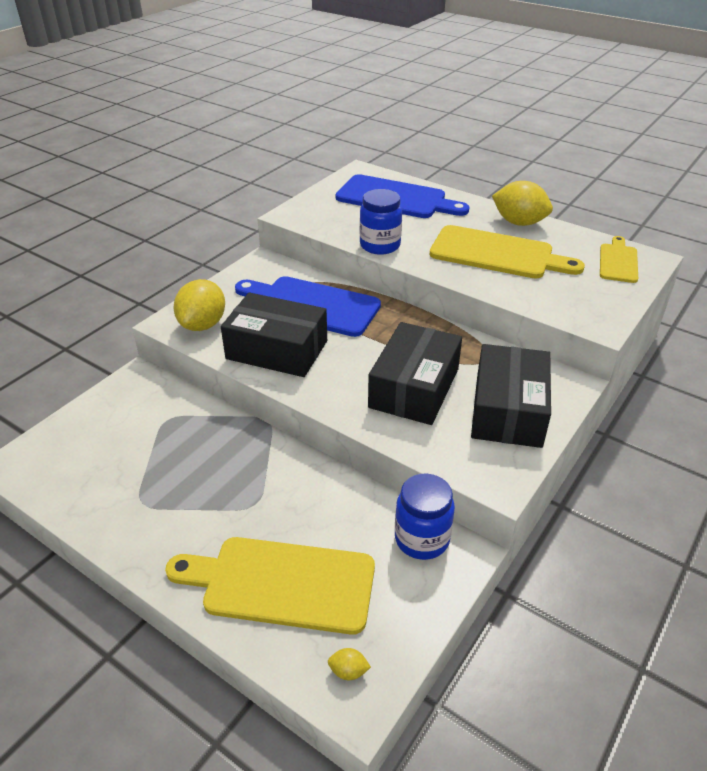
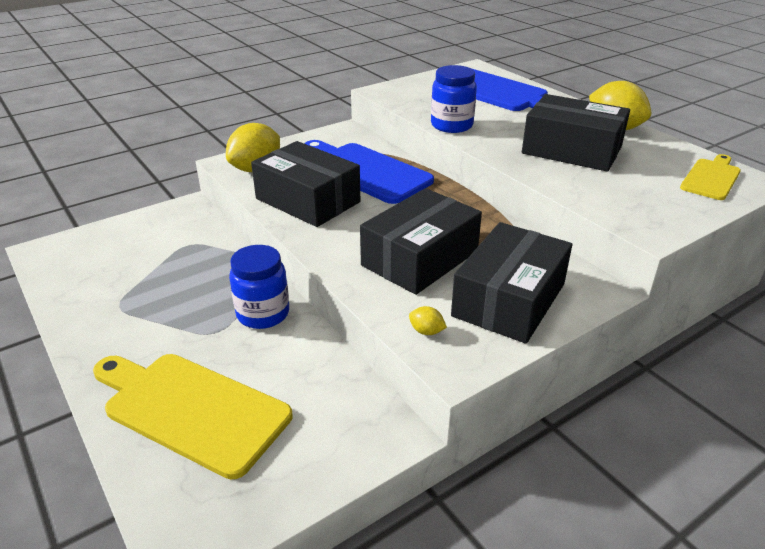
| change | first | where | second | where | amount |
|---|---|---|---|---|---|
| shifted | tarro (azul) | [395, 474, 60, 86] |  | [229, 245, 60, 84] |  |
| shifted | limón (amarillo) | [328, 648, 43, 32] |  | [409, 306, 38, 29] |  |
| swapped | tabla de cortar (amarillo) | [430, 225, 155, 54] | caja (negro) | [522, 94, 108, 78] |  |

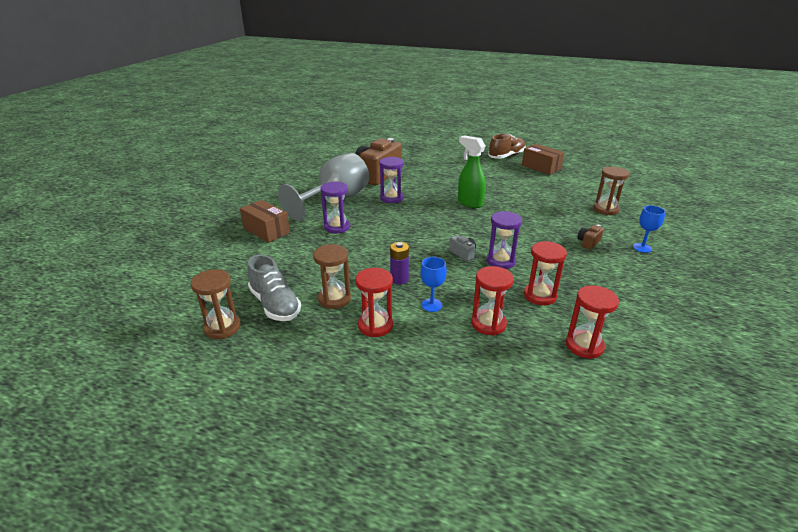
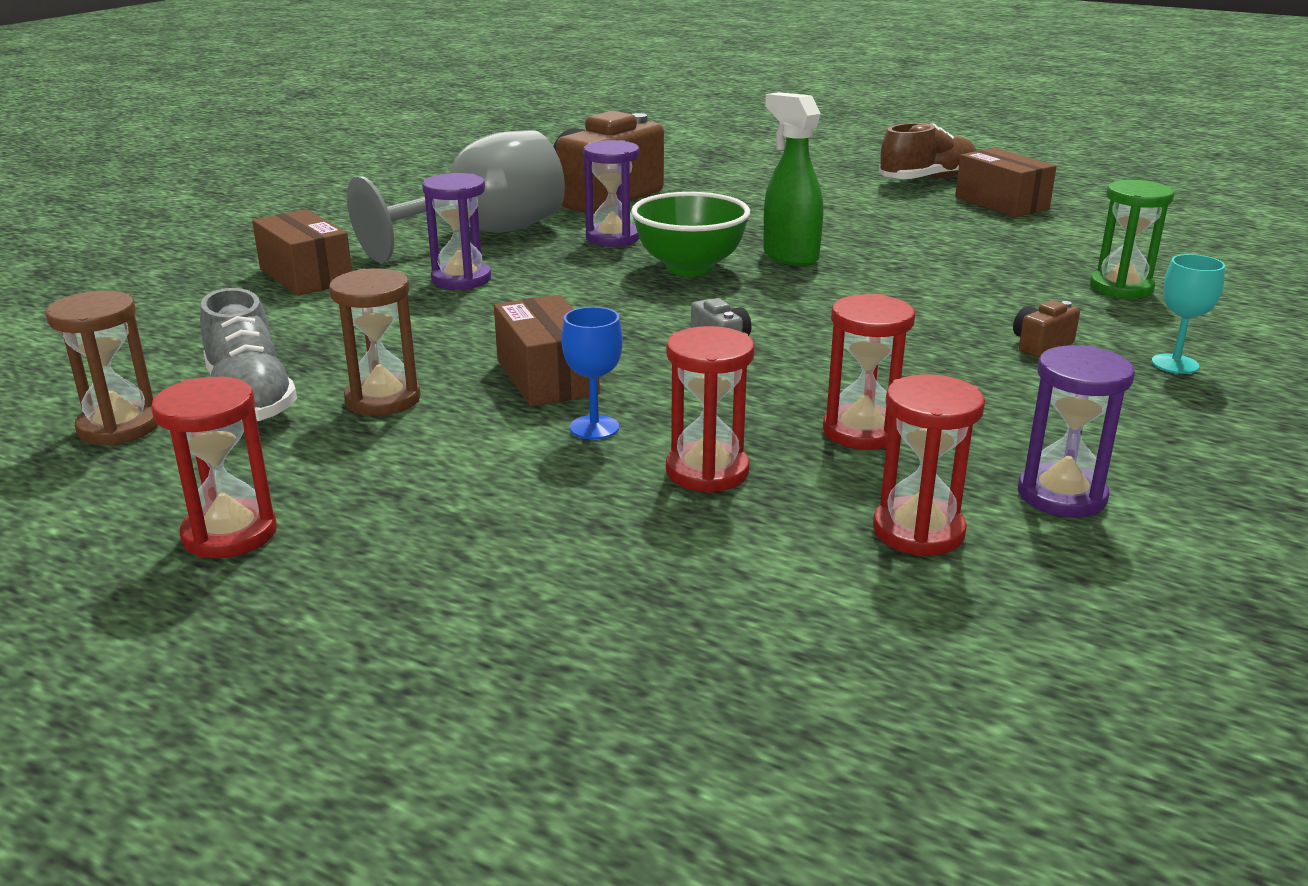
| change | first | where | second | where | amount |
|---|---|---|---|---|---|
| shifted | reloj de arena (rojo) | [355, 268, 38, 69] |  | [151, 377, 126, 181] |  |
| swapped | pila (morado) | [390, 242, 19, 42] | caja (marrón) | [494, 295, 106, 112] |  |
| new |  |  | cuenco (verde) | [631, 192, 119, 85] |  |
| shifted | reloj de arena (morado) | [486, 211, 36, 58] |  | [1018, 345, 117, 172] |  |
| repainted | reloj de arena (marrón) | [593, 167, 36, 48] | reloj de arena (verde) | [1090, 180, 84, 119] |  |
| repainted | copa (azul) | [633, 205, 32, 48] | copa (turquesa) | [1152, 254, 73, 120] |  |

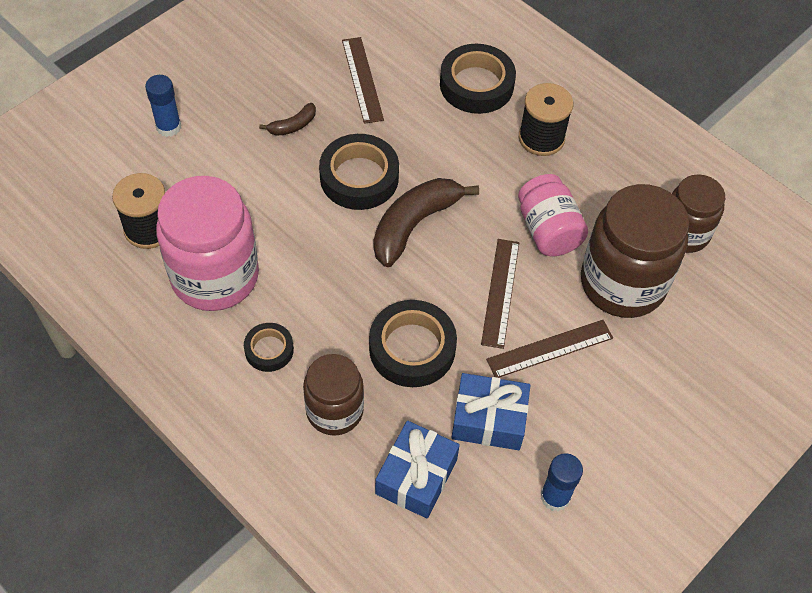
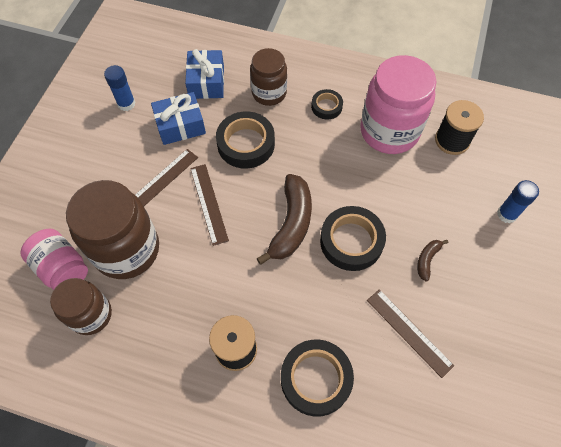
| change | first | where | second | where | amount |
|---|---|---|---|---|---|
| shifted | tarro (rosa) | [518, 174, 70, 82] |  | [20, 229, 68, 61] |  |

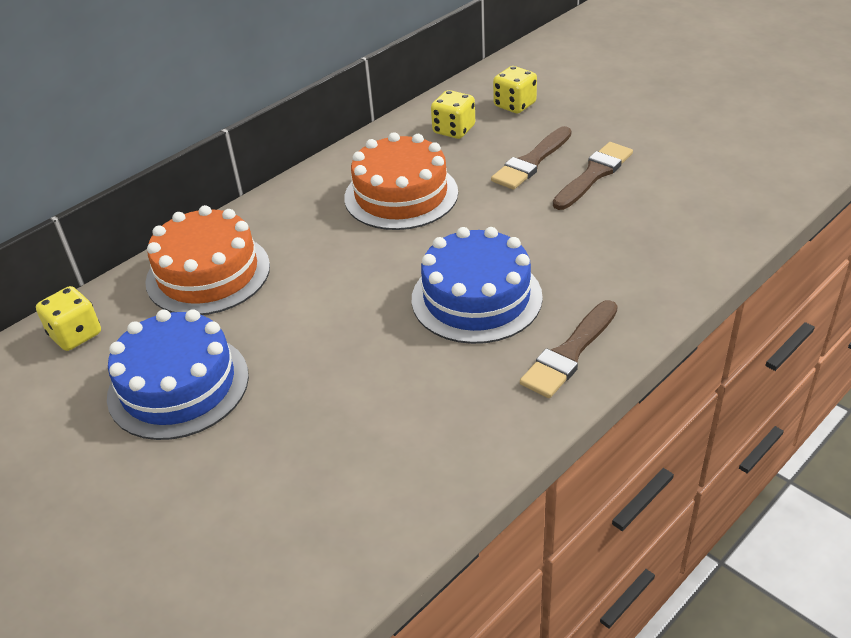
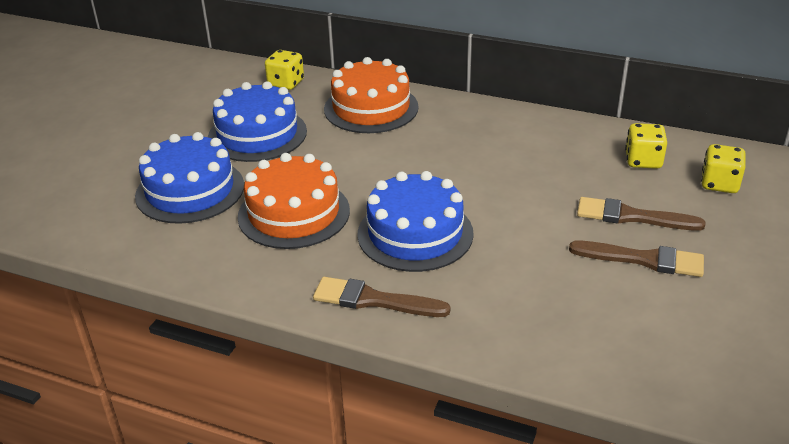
| change | first | where | second | where | amount |
|---|---|---|---|---|---|
| new |  |  | tarta (azul) | [135, 132, 109, 92] |  |
| shifted | tarta (naranja) | [344, 132, 114, 98] |  | [237, 153, 113, 96] |  |

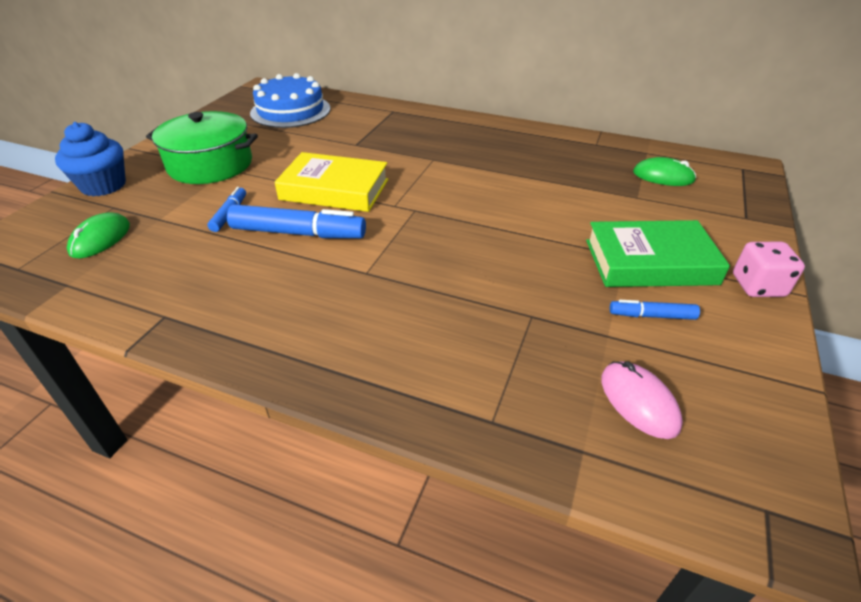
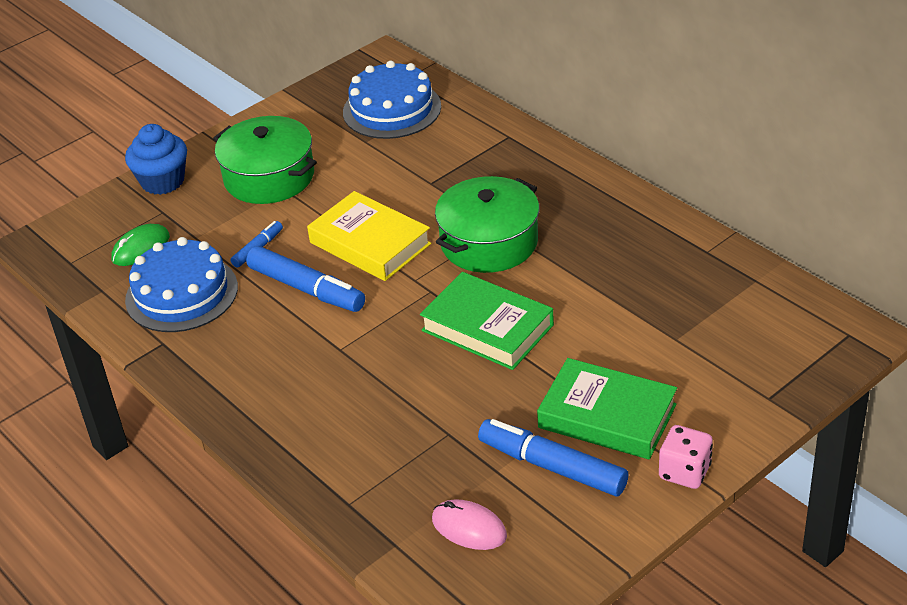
| change | first | where | second | where | amount |
|---|---|---|---|---|---|
| new |  |  | tarta (azul) | [125, 237, 113, 95] |  |
| new |  |  | libro (verde) | [420, 272, 134, 98] |  |
| rotated | ratón (rosa) | [601, 361, 82, 78] |  | [432, 499, 75, 51] | 60 degrees counterclockwise |
| new |  |  | olla (verde) | [435, 176, 104, 97] |  |
| scaled | rotulador (azul) | [610, 300, 90, 20] |  | [478, 419, 150, 77] | x1.94 |
| gone | ratón (verde) | [633, 157, 63, 29] |  |  |  |

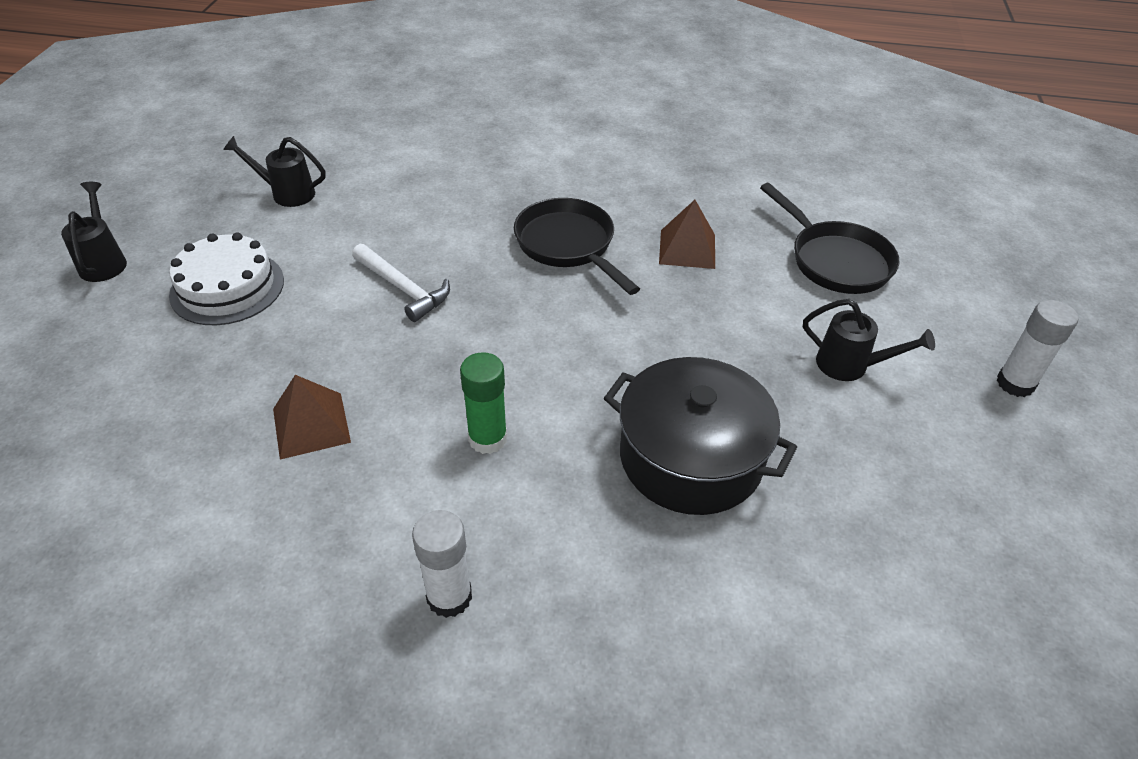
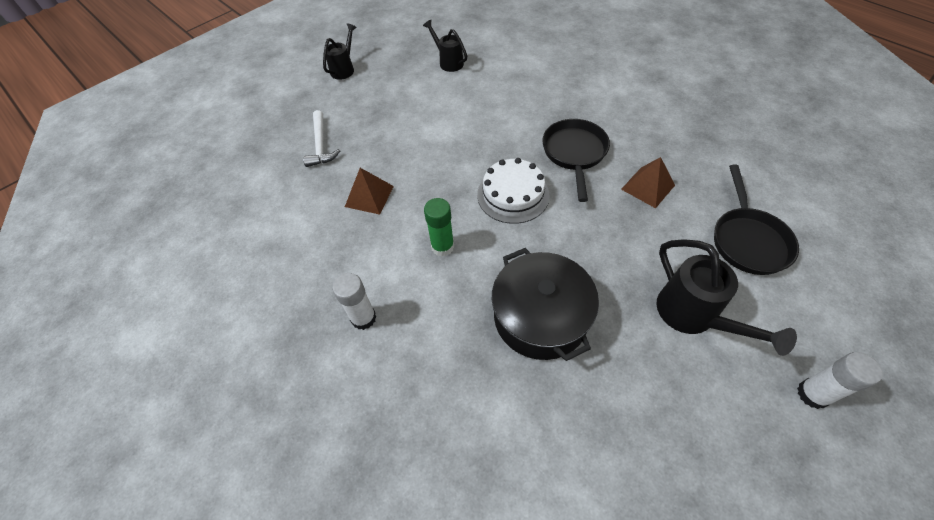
| change | first | where | second | where | amount |
|---|---|---|---|---|---|
| shifted | martillo (blanco) | [352, 244, 98, 78] |  | [303, 110, 37, 57] |  |
| shifted | tarta (blanco) | [169, 233, 115, 92] |  | [477, 158, 73, 66] |  |
| scaled | regadera (negro) | [803, 299, 132, 82] |  | [656, 239, 141, 117] | x1.57 |

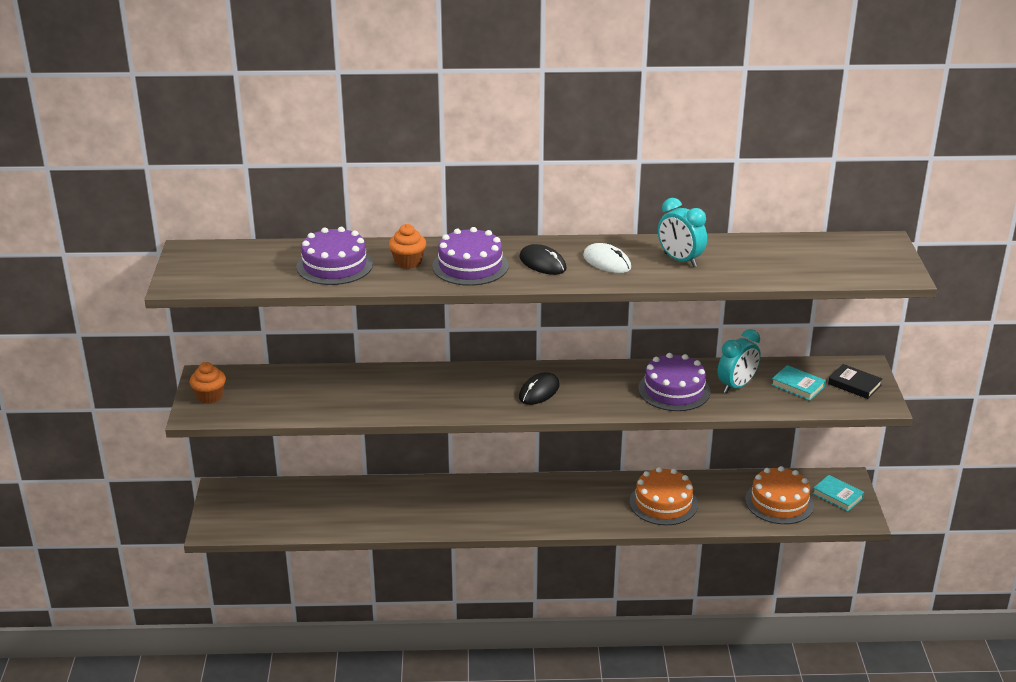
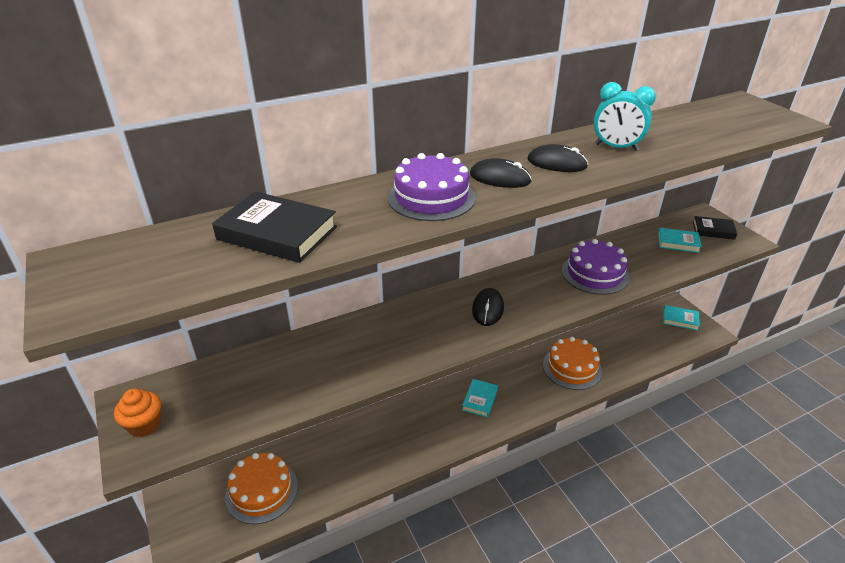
| change | first | where | second | where | amount |
|---|---|---|---|---|---|
| swapped | tarta (morado) | [296, 227, 77, 58] | libro (negro) | [212, 191, 125, 72] |  |
| shifted | tarta (naranja) | [745, 466, 69, 58] |  | [225, 453, 73, 71] |  |
| new |  |  | libro (turquesa) | [462, 379, 36, 38] |  |
| repainted | ratón (blanco) | [583, 243, 48, 30] | ratón (negro) | [527, 144, 61, 28] |  |
| gone | magdalena (naranja) | [389, 224, 37, 45] |  |  |  |
| gone | despertador (turquesa) | [718, 329, 43, 64] |  |  |  |

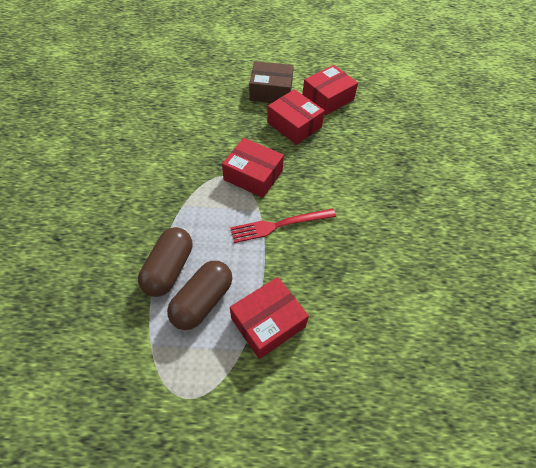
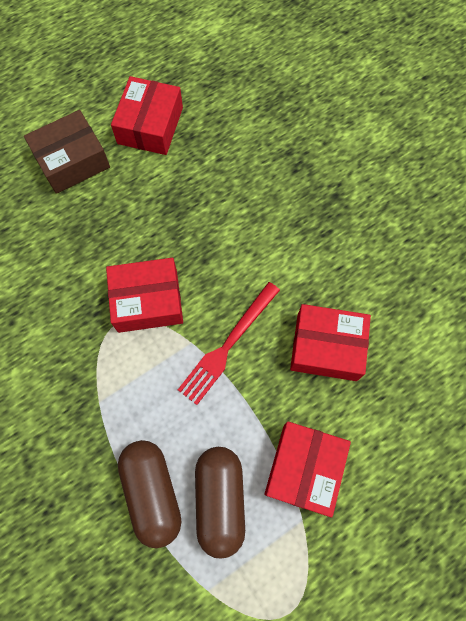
| change | first | where | second | where | amount |
|---|---|---|---|---|---|
| shifted | caja (rojo) | [267, 89, 58, 56] |  | [290, 304, 81, 77] |  |

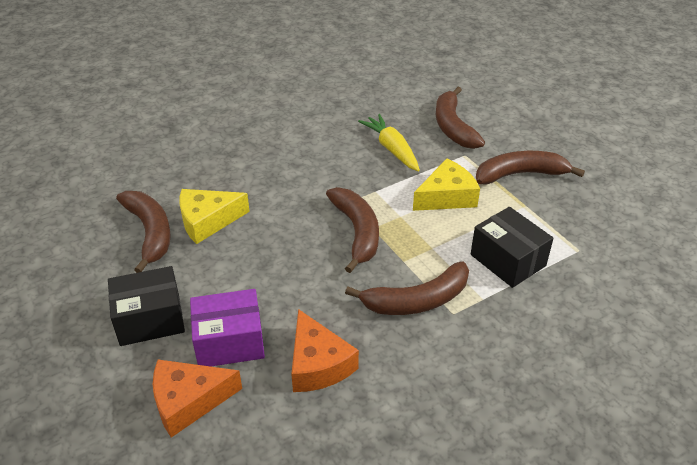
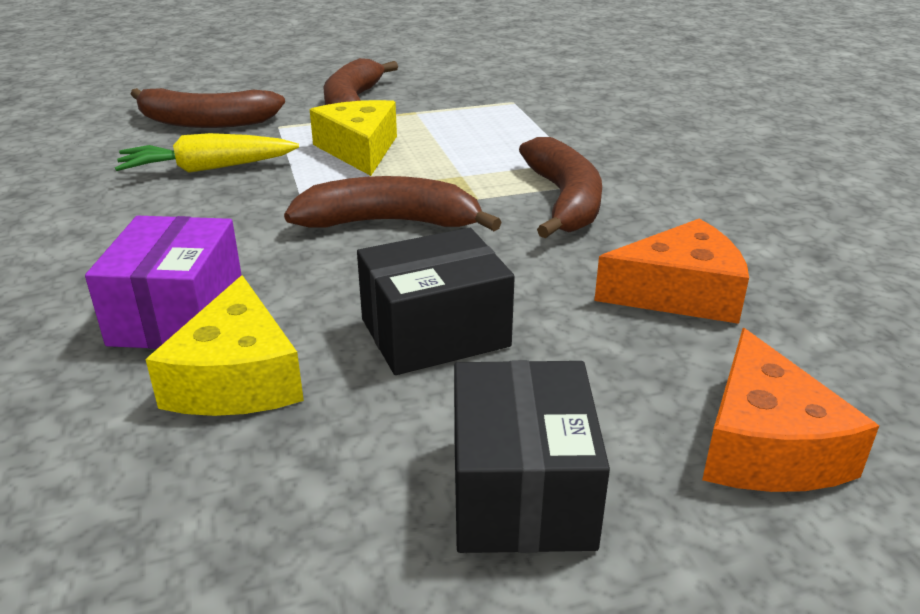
| change | first | where | second | where | amount |
|---|---|---|---|---|---|
| shifted | caja (morado) | [190, 289, 75, 78] |  | [85, 216, 157, 133] |  |
| shifted | caja (negro) | [471, 207, 83, 81] |  | [357, 228, 158, 147] |  |
| gone | plátano (marrón) | [116, 191, 55, 82] |  |  |  |

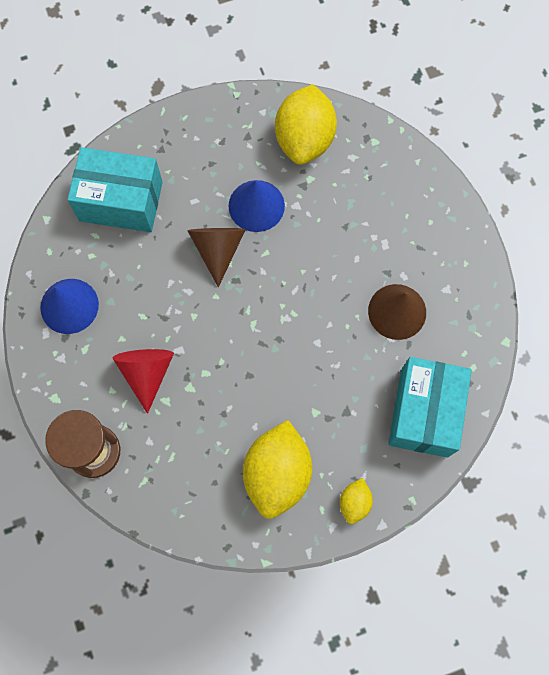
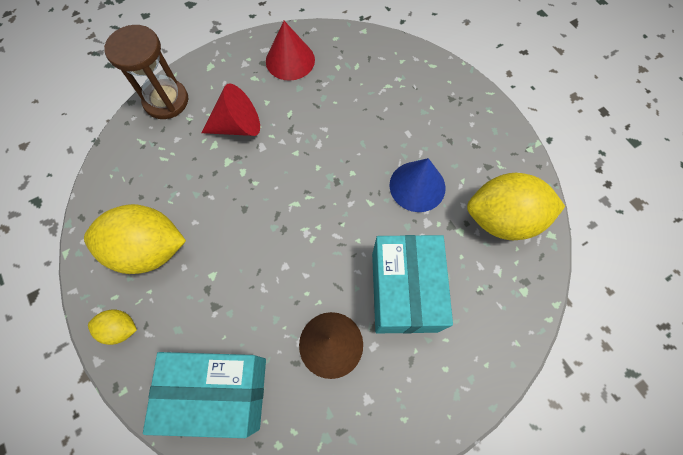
| change | first | where | second | where | amount |
|---|---|---|---|---|---|
| repainted | cono (azul) | [40, 279, 59, 55] | cono (rojo) | [266, 21, 49, 60] |  |
| shifted | caja (turquesa) | [67, 147, 96, 85] |  | [372, 235, 81, 99] |  |
| gone | cono (marrón) | [187, 228, 59, 59] |  |  |  |

